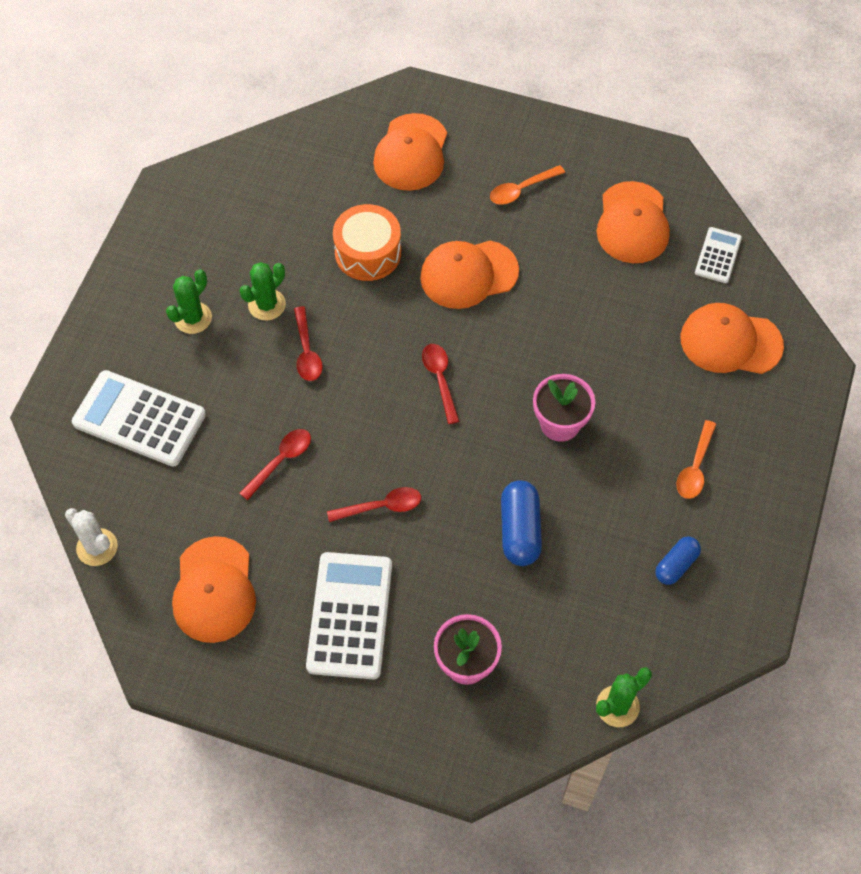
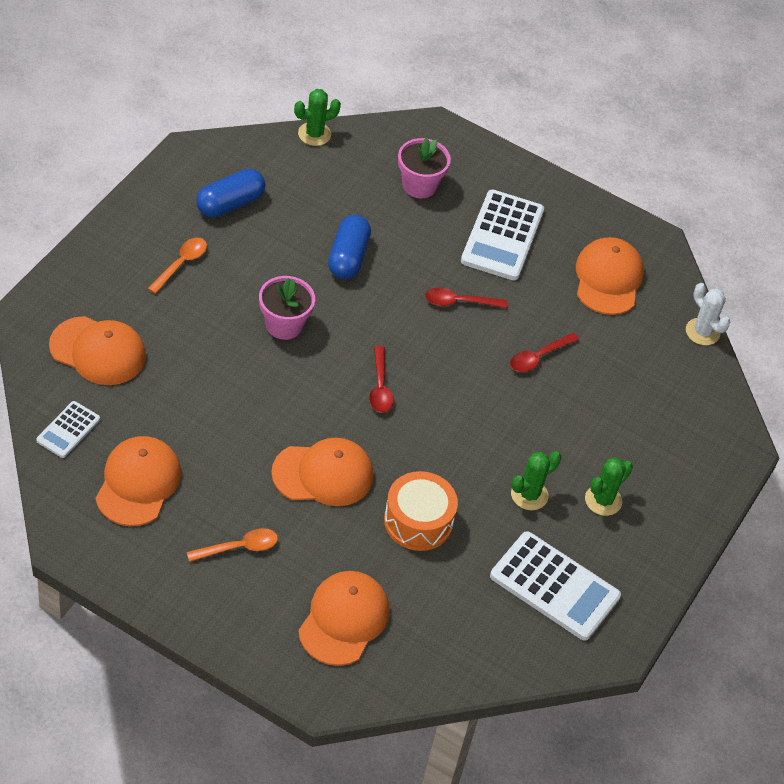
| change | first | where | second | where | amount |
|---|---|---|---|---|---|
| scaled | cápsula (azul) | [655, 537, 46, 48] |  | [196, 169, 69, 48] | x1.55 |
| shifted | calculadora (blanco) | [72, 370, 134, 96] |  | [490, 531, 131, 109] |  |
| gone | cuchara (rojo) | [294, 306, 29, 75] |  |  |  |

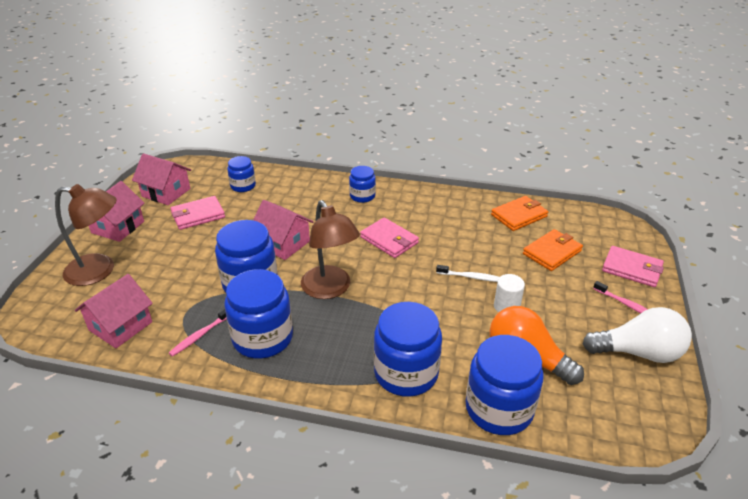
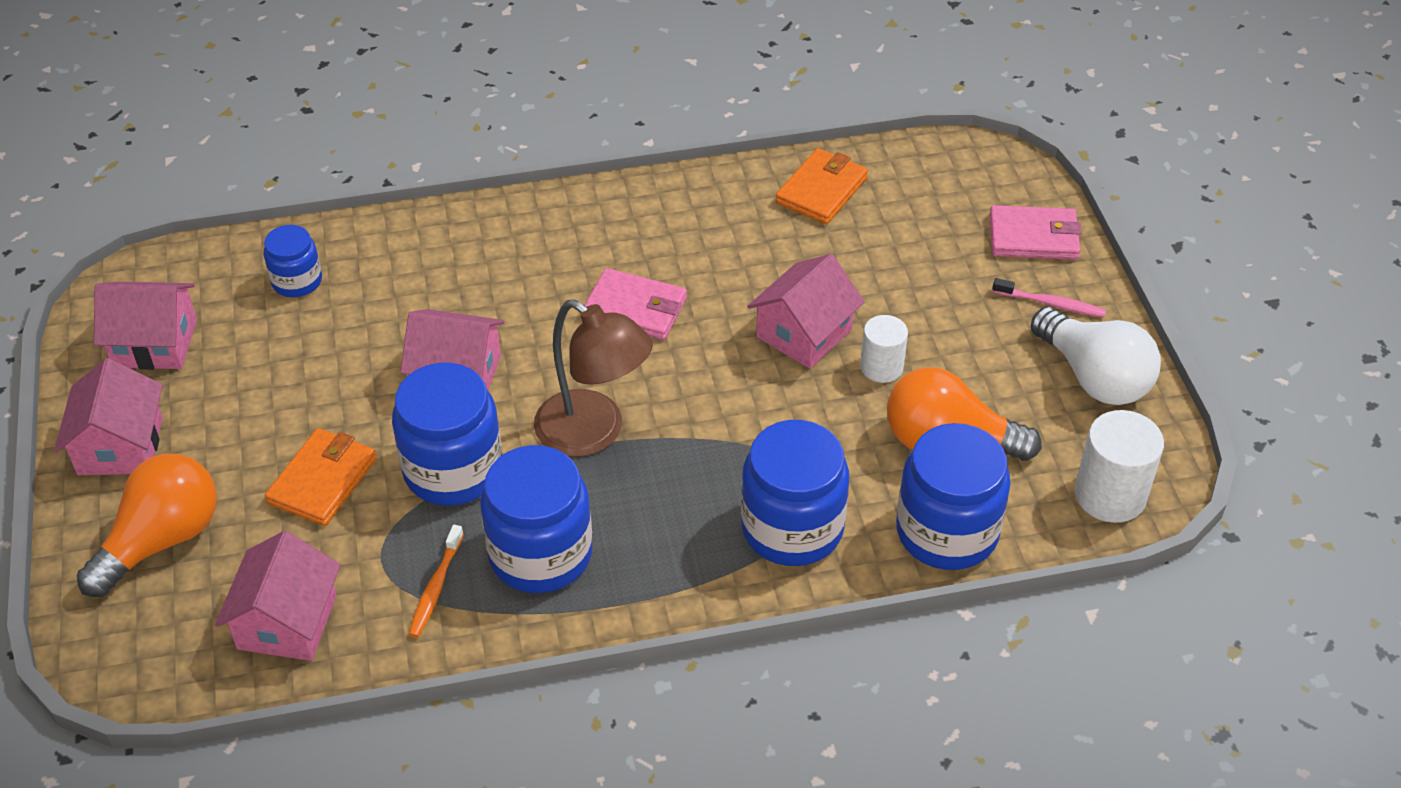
| change | first | where | second | where | amount |
|---|---|---|---|---|---|
| swapped | lámpara (marrón) | [55, 184, 62, 102] | bombilla (naranja) | [76, 454, 141, 143] |  |
| shifted | cartera (naranja) | [523, 229, 60, 42] |  | [265, 428, 112, 98] |  |
| repainted | cepillo de dientes (rosa) | [169, 309, 57, 48] | cepillo de dientes (naranja) | [408, 525, 56, 113] |  |
| swapped | cepillo de dientes (blanco) | [436, 265, 63, 17] | casa (rosa) | [747, 254, 118, 115] |  |
| rotated | bombilla (blanco) | [583, 307, 109, 56] |  | [1031, 307, 130, 98] | 75 degrees clockwise |
| new |  |  | cilindro (blanco) | [1075, 410, 89, 113] |  |
| gone | cartera (rosa) | [170, 196, 55, 34] |  |  |  |
| gone | tarro (azul) | [349, 166, 27, 37] |  |  |  |

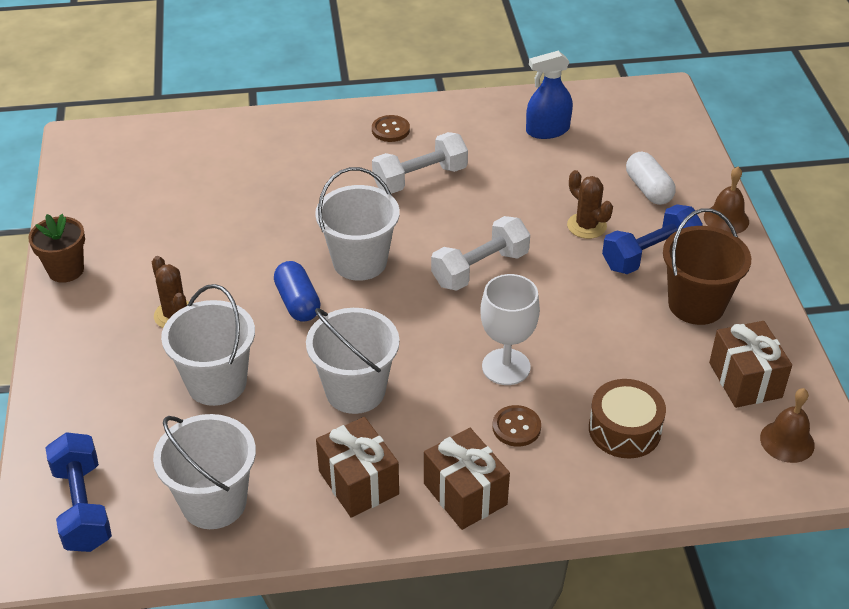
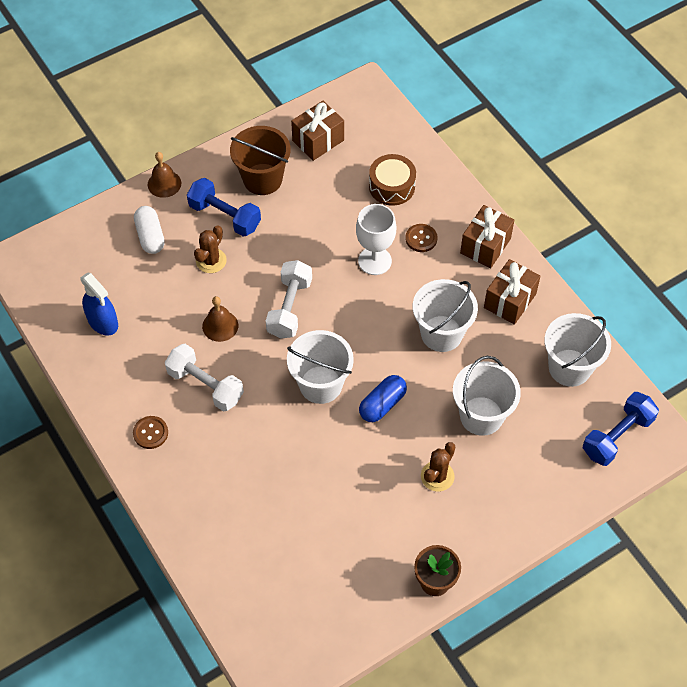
| change | first | where | second | where | amount |
|---|---|---|---|---|---|
| rotated | cápsula (blanco) | [626, 151, 50, 54] |  | [134, 206, 31, 48] | 60 degrees counterclockwise |
| shifted | campana (marrón) | [760, 388, 55, 75] |  | [202, 296, 36, 46] |  |
| rotated | mancuerna (blanco) | [431, 216, 99, 75] |  | [266, 260, 46, 79] | 75 degrees clockwise |

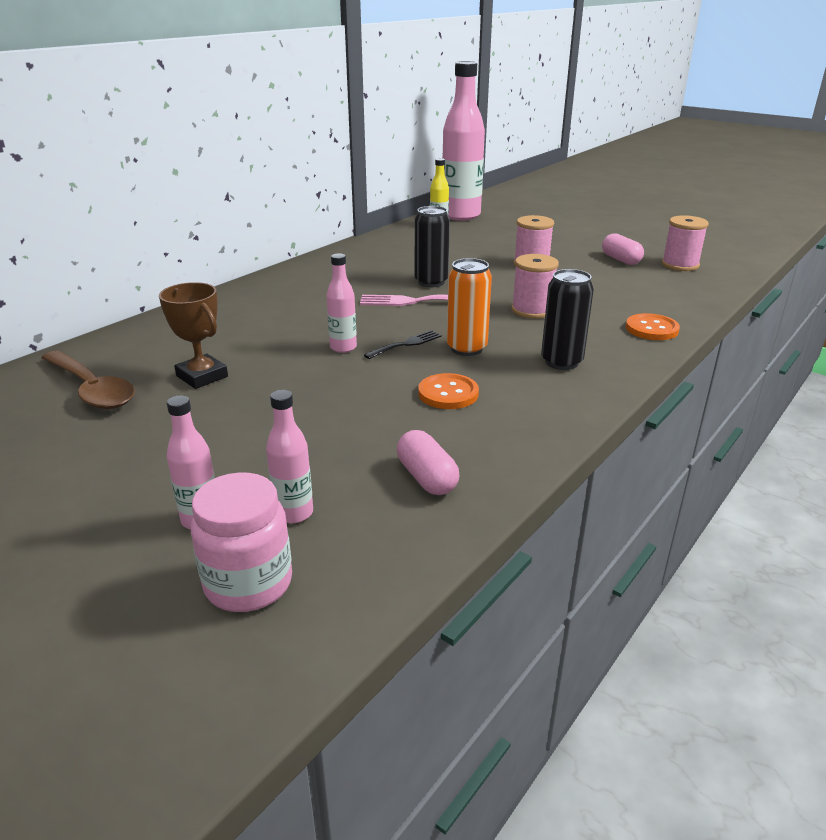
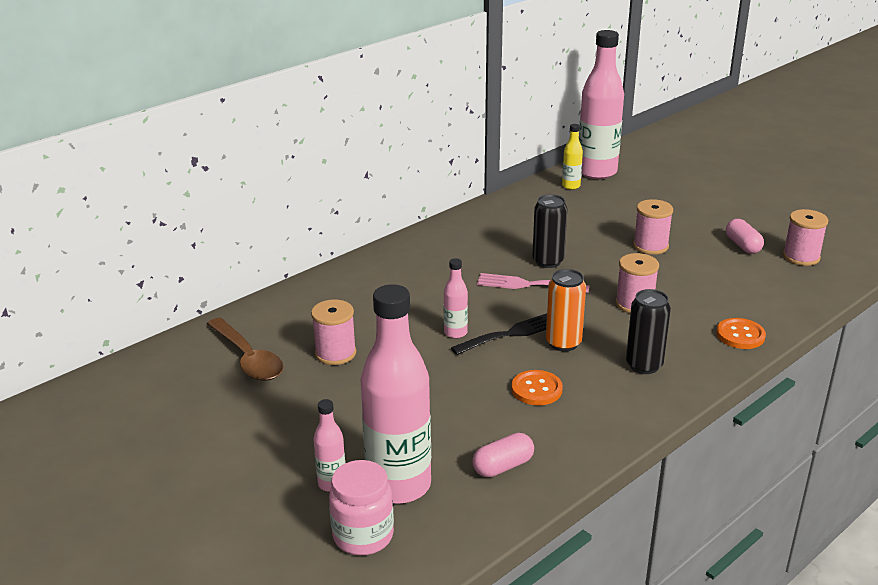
| change | first | where | second | where | amount |
|---|---|---|---|---|---|
| swapped | trofeo (marrón) | [159, 282, 69, 107] | carrete (rosa) | [311, 300, 45, 65] |  |
| scaled | botella (rosa) | [266, 390, 47, 133] |  | [360, 284, 71, 220] | x2.23 |
| scaled | tenedor (negro) | [364, 330, 78, 29] |  | [451, 313, 96, 42] | x1.53 |
| rotated | cápsula (rosa) | [397, 430, 62, 65] |  | [472, 433, 62, 45] | 75 degrees clockwise |

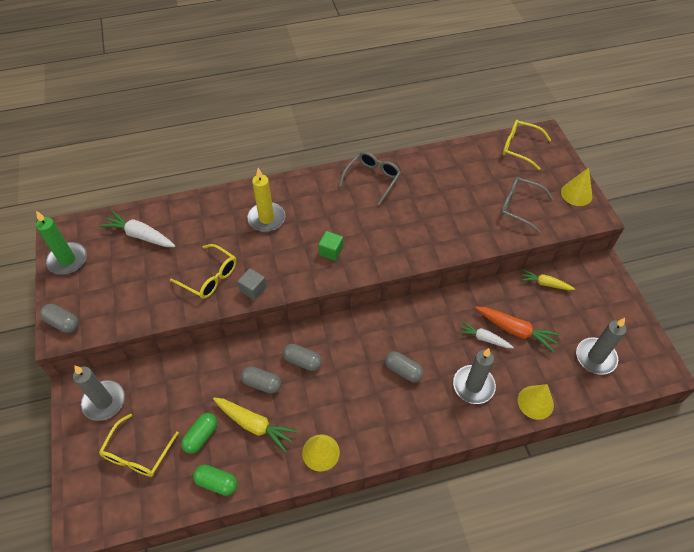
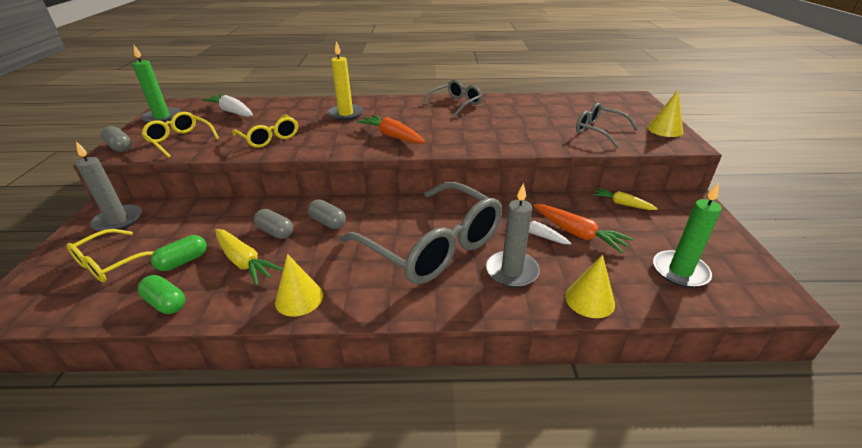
| change | first | where | second | where | amount |
|---|---|---|---|---|---|
| shifted | gafas (amarillo) | [502, 120, 49, 50] |  | [141, 112, 78, 46] |  |
| swapped | cápsula (gris) | [385, 351, 38, 31] | gafas (gris) | [341, 182, 161, 102] |  |
| swapped | cubo (verde) | [318, 231, 25, 30] | zanahoria (naranja) | [357, 115, 68, 29] |  |
| repainted | vela (gris) | [576, 318, 50, 57] | vela (verde) | [653, 182, 69, 106] |  |
| gone | cubo (gris) | [237, 268, 30, 32] |  |  |  |

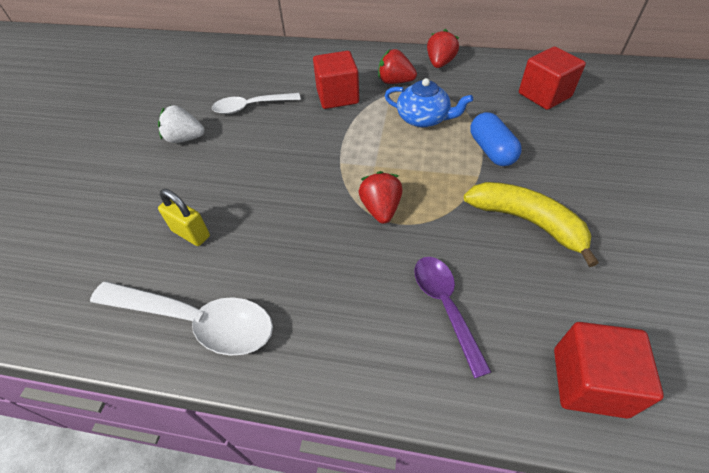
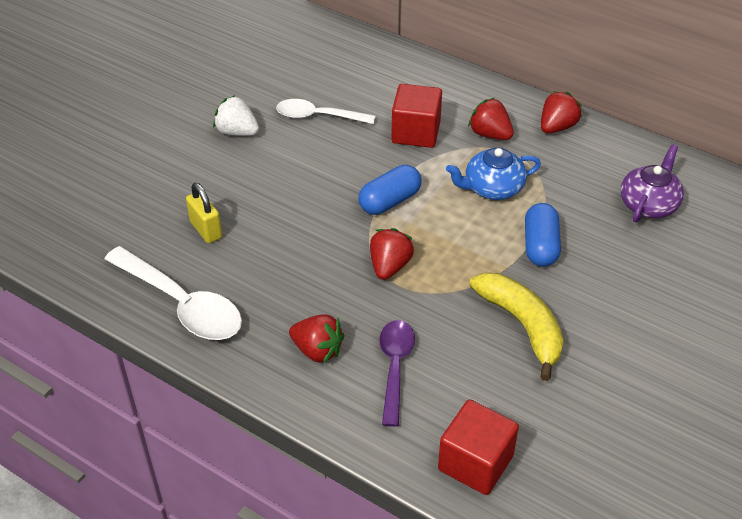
| change | first | where | second | where | amount |
|---|---|---|---|---|---|
| new |  |  | fresa (rojo) | [289, 314, 55, 49] |  |
| new |  |  | cápsula (azul) | [358, 165, 64, 50] |  |
| rotated | tetera (azul) | [384, 78, 89, 50] |  | [446, 148, 95, 52] | 120 degrees clockwise |
| swapped | cubo (rojo) | [519, 47, 67, 63] | tetera (morado) | [620, 145, 64, 77] |  |

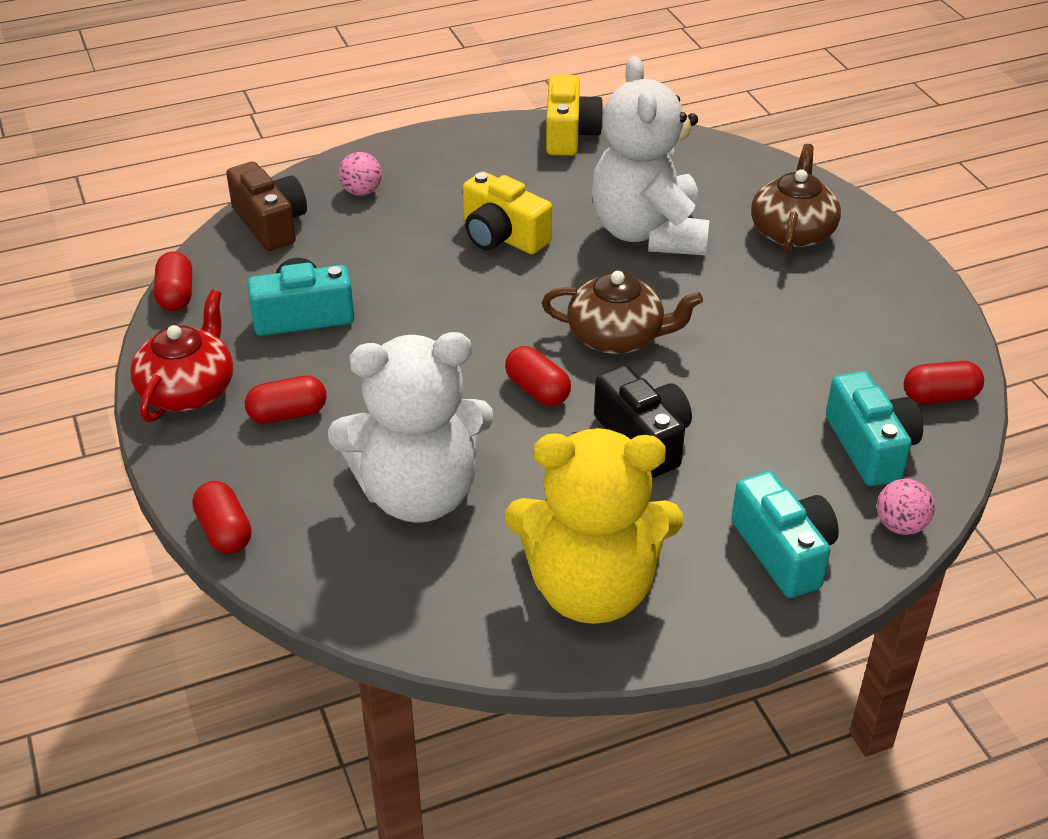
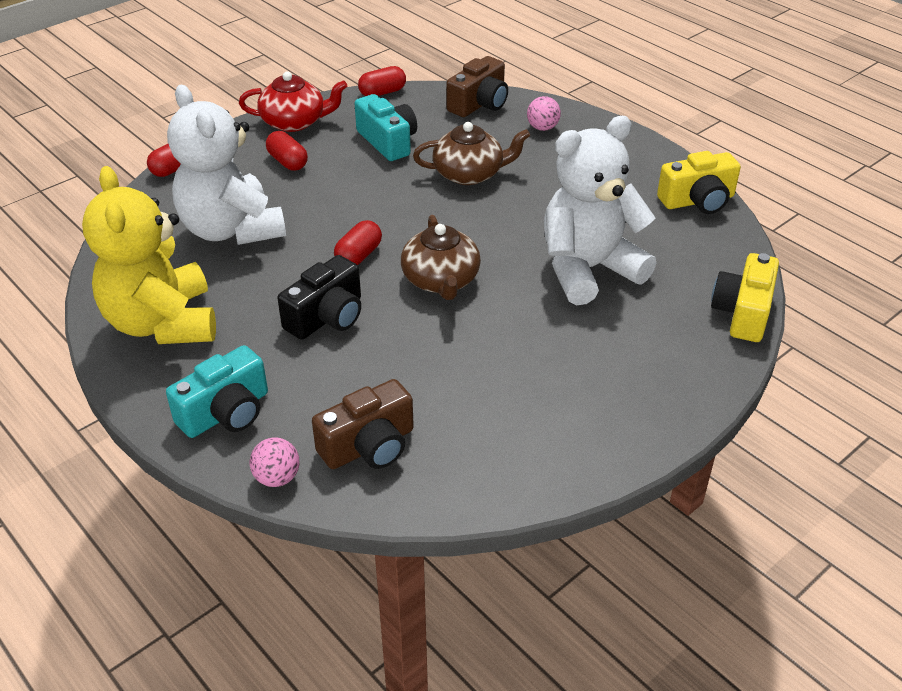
| change | first | where | second | where | amount |
|---|---|---|---|---|---|
| repainted | cámara (turquesa) | [826, 371, 97, 115] | cámara (marrón) | [312, 379, 102, 90] |  |
| shifted | tetera (marrón) | [751, 144, 90, 110] |  | [413, 122, 117, 63] |  |
| shifted | cámara (amarillo) | [463, 172, 89, 82] |  | [711, 253, 68, 89] |  |
| gone | cápsula (rojo) | [904, 361, 80, 43] |  |  |  |

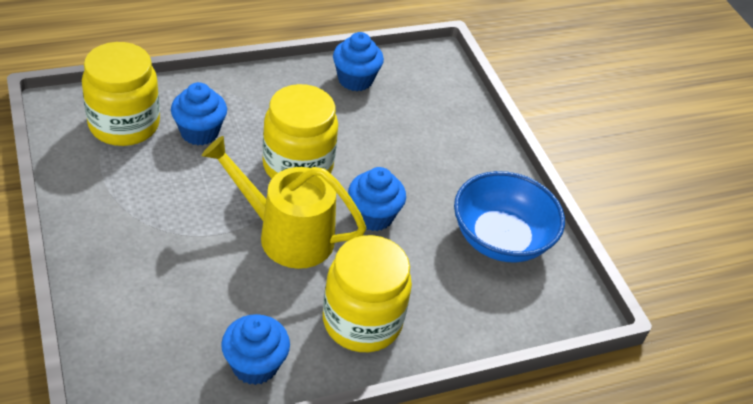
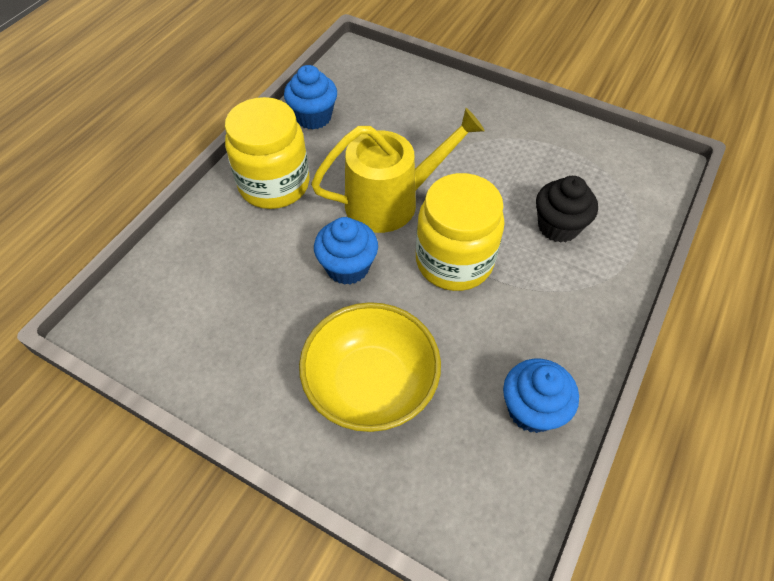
| change | first | where | second | where | amount |
|---|---|---|---|---|---|
| new |  |  | cuenco (amarillo) | [299, 302, 142, 130] |  |
| repainted | magdalena (azul) | [171, 82, 56, 63] | magdalena (negro) | [536, 176, 62, 67] |  |
| gone | tarro (amarillo) | [82, 42, 78, 104] |  |  |  |
| gone | cuenco (azul) | [454, 171, 111, 91] |  |  |  |

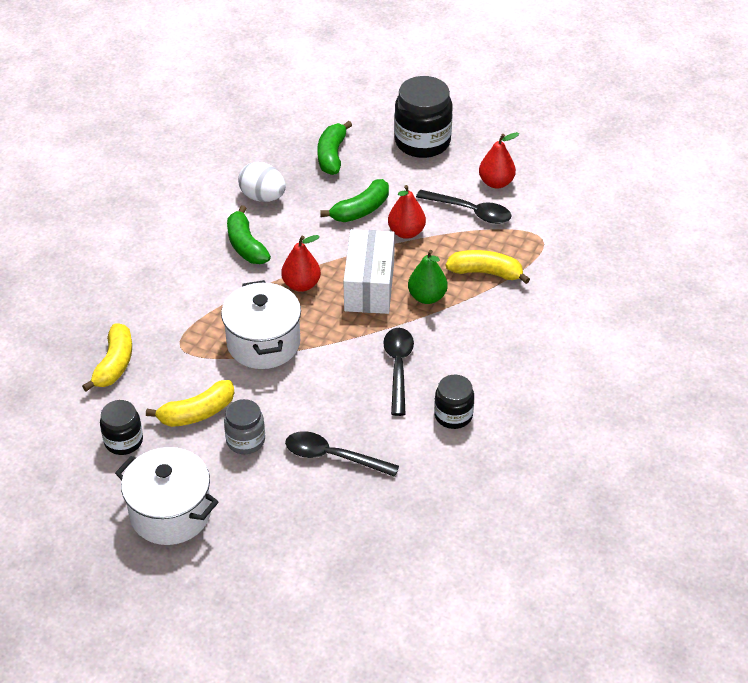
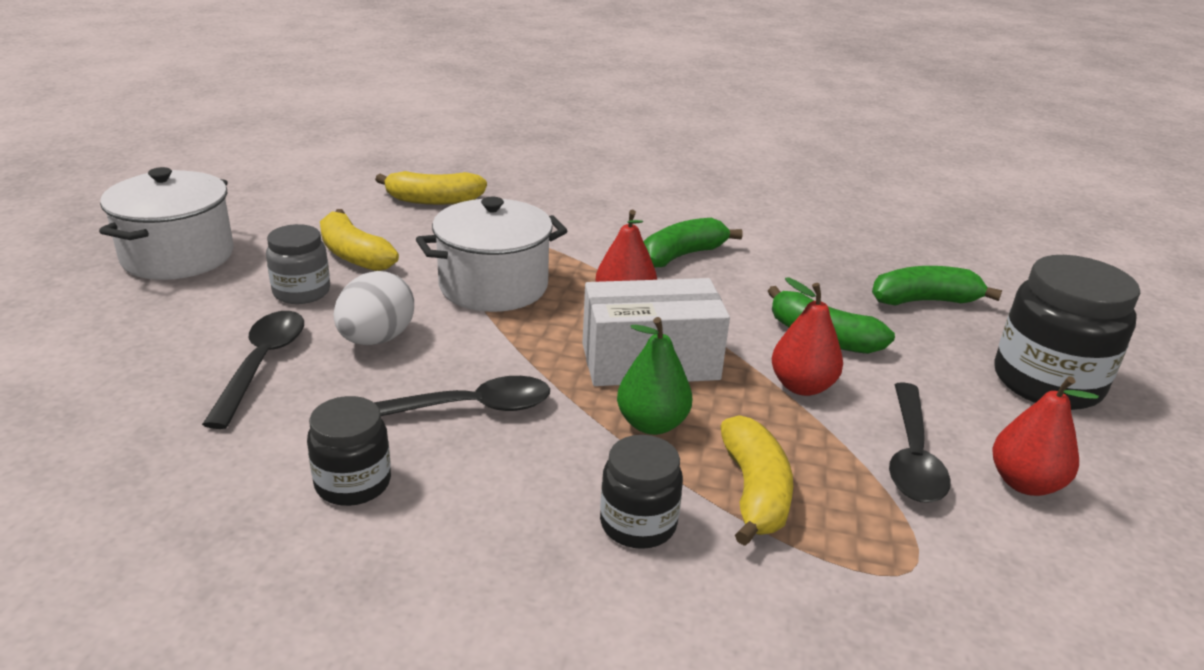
| change | first | where | second | where | amount |
|---|---|---|---|---|---|
| shifted | huevo (blanco) | [238, 162, 48, 40] |  | [334, 271, 80, 74] |  |
| shifted | tarro (negro) | [100, 400, 43, 55] |  | [600, 435, 83, 114] |  |

